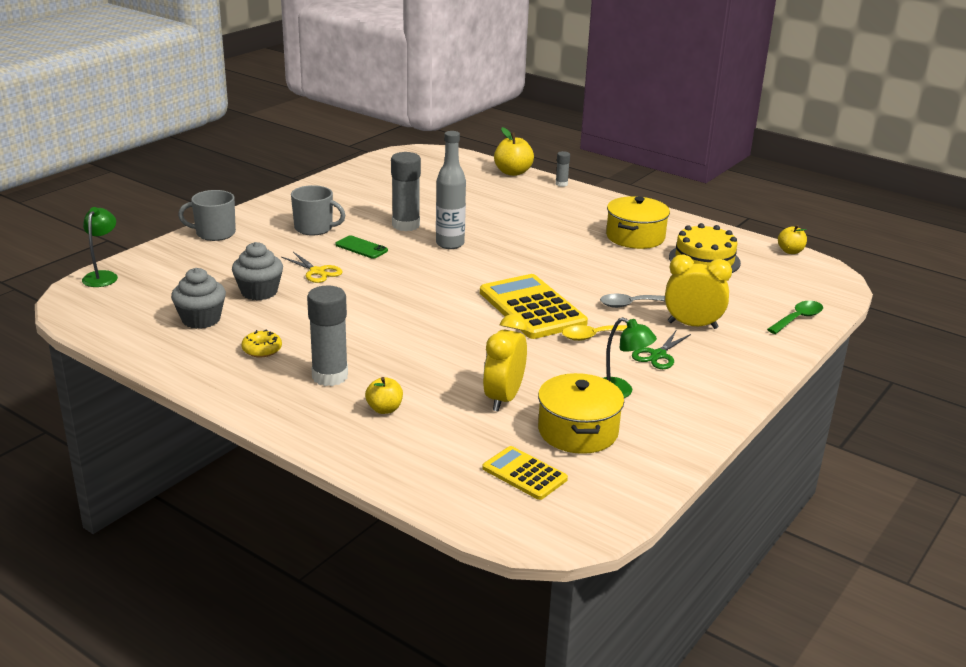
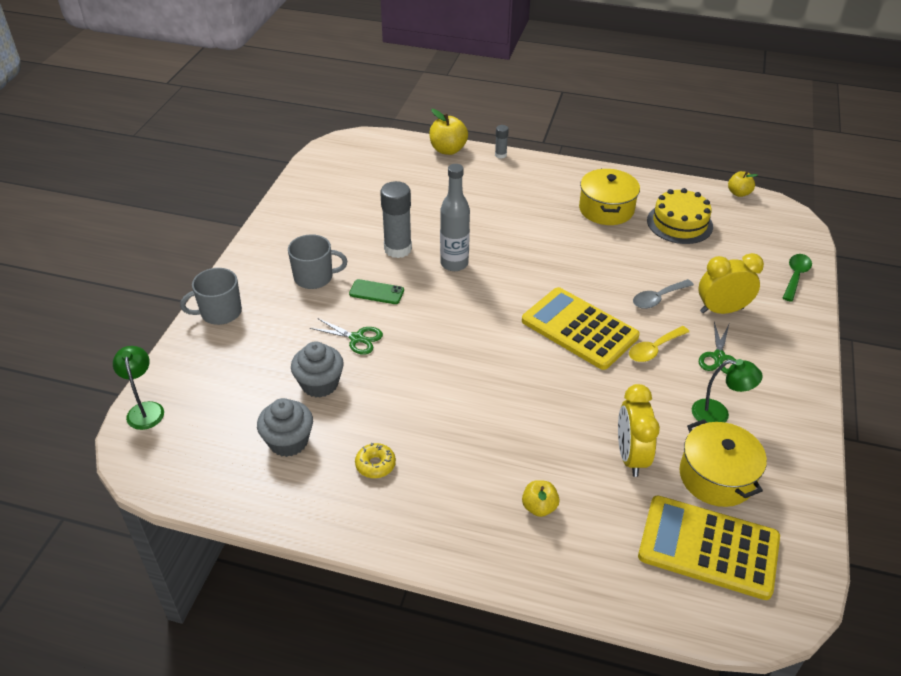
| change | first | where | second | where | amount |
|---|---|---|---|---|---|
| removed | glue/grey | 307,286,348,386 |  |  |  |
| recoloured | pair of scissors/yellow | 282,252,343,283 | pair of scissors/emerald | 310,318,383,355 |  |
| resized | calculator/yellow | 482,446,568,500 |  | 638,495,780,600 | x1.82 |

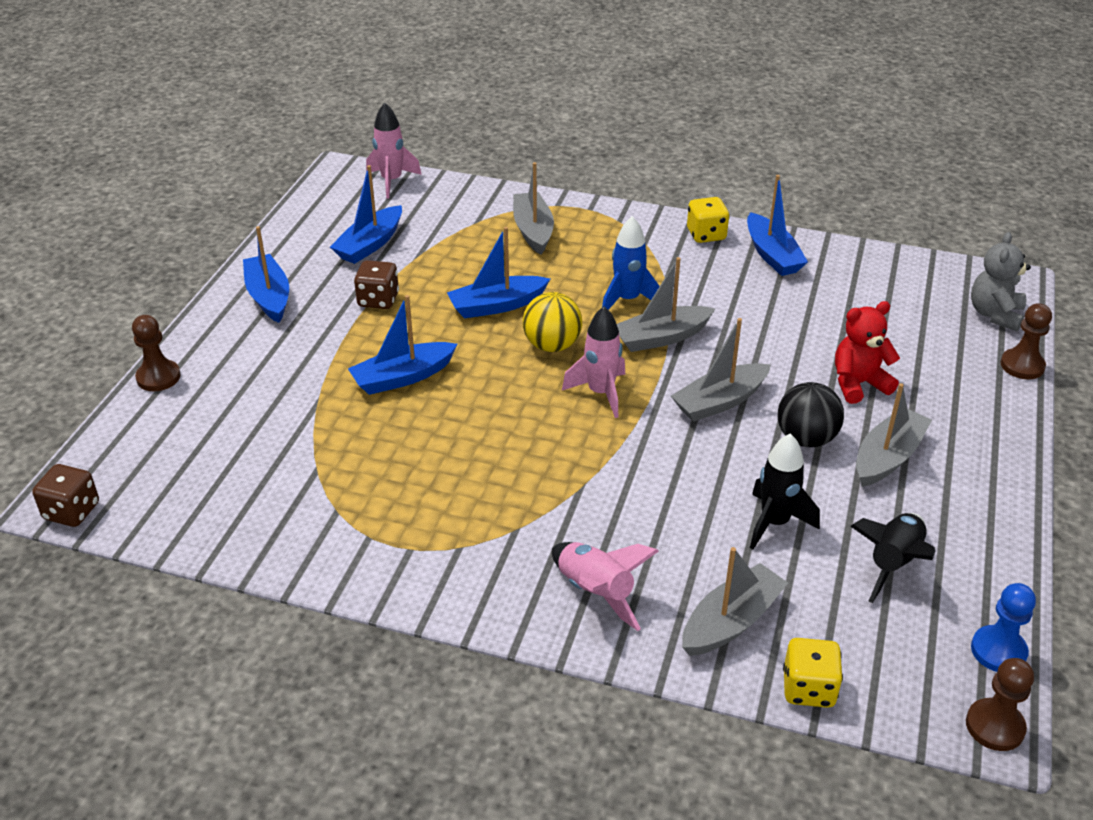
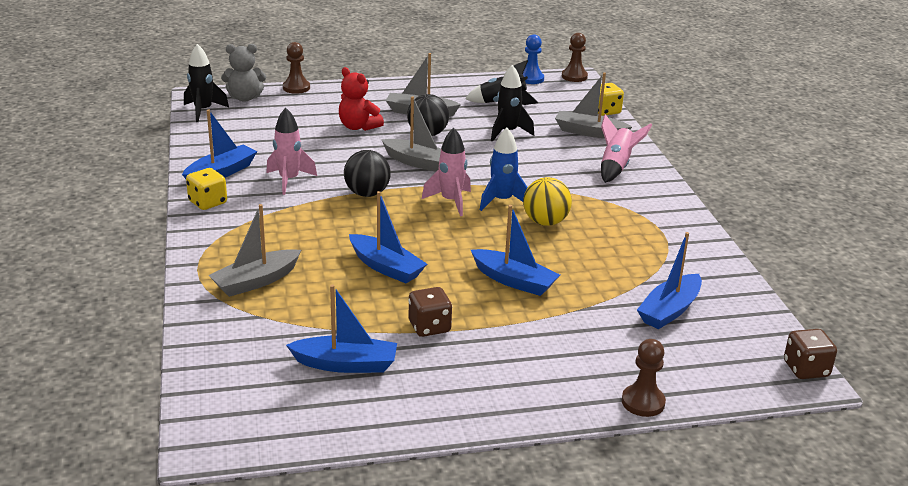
| change | first | where | second | where | amount |
|---|---|---|---|---|---|
| added |  |  | spaceship/ebony | 184,44,229,122 |  |
| moved | toy boat/royal blue | 243,226,289,323 |  | 637,232,702,329 |  |
| moved | spaceship/rosy | 366,102,422,199 |  | 266,107,317,195 |  |
| moved | sphere/yellow | 523,292,582,352 |  | 523,177,572,226 |  |
| moved | spaceship/royal blue | 602,216,660,310 |  | 480,128,528,211 |  |
| replaced | toy boat/grey | 617,257,715,352 | sphere/ebony | 344,150,391,197 |  |

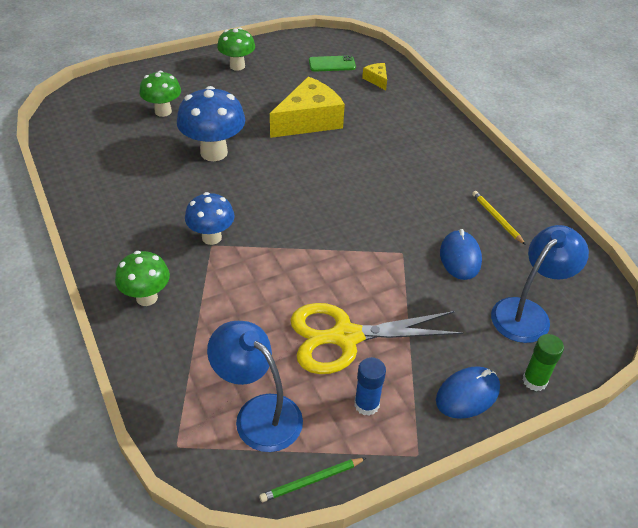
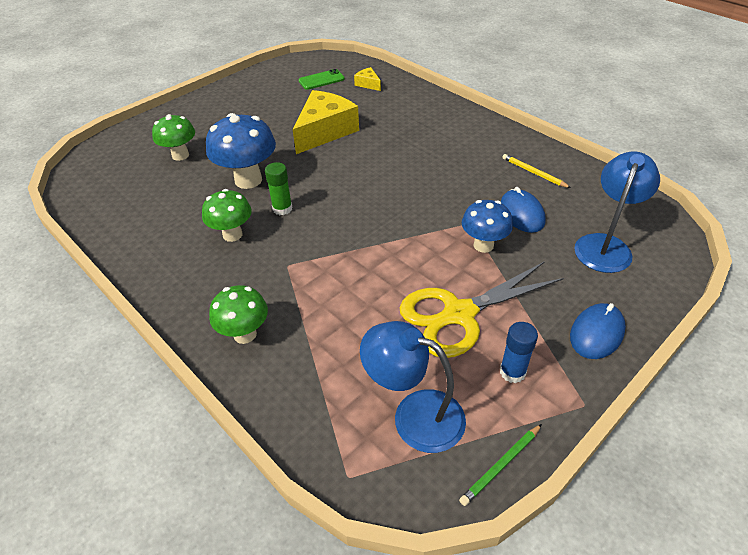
| change | first | where | second | where | amount |
|---|---|---|---|---|---|
| moved | toadstool/royal blue | 185,192,235,245 |  | 462,200,513,253 |  |
| moved | toadstool/emerald | 217,28,255,71 |  | 202,189,252,242 |  |
| moved | glue/emerald | 522,334,564,391 |  | 265,162,293,215 |  |

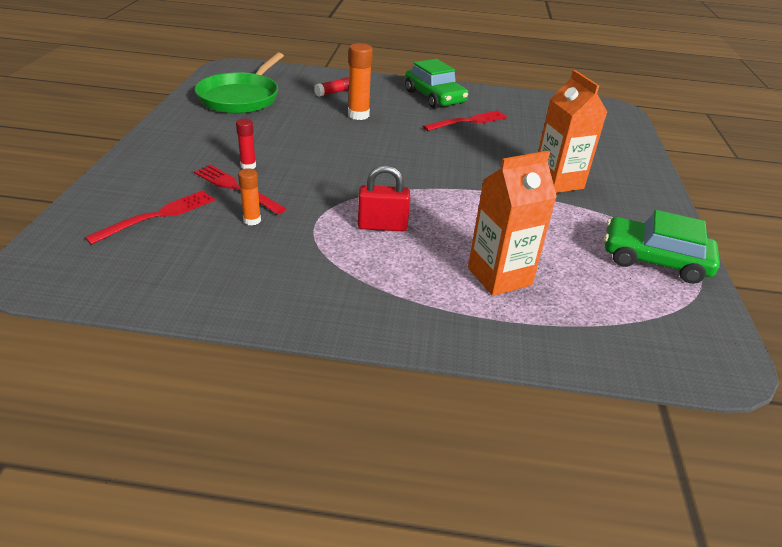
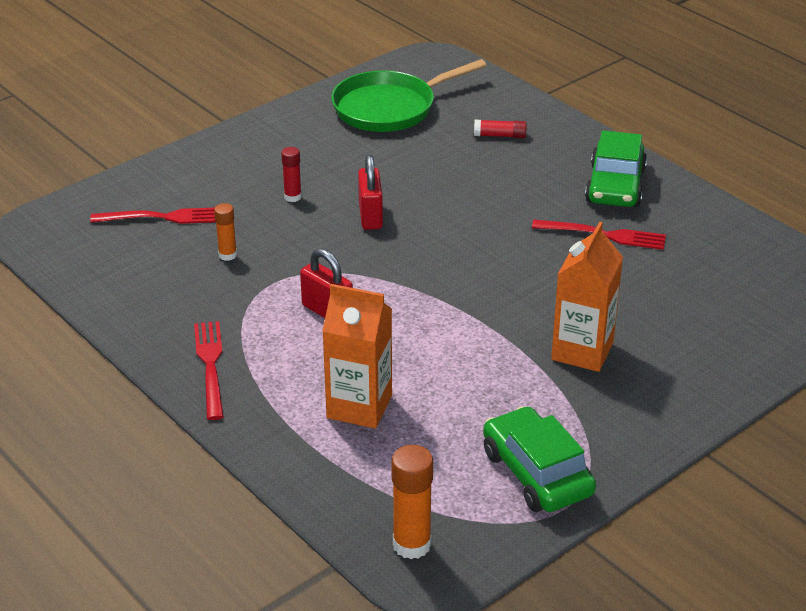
| change | first | where | second | where | amount |
|---|---|---|---|---|---|
| added |  |  | padlock/red | 358,155,383,230 |  |
| moved | fork/red | 194,165,286,214 |  | 194,321,224,420 |  |
| moved | glue/orange | 348,43,373,120 |  | 392,445,433,559 |  |

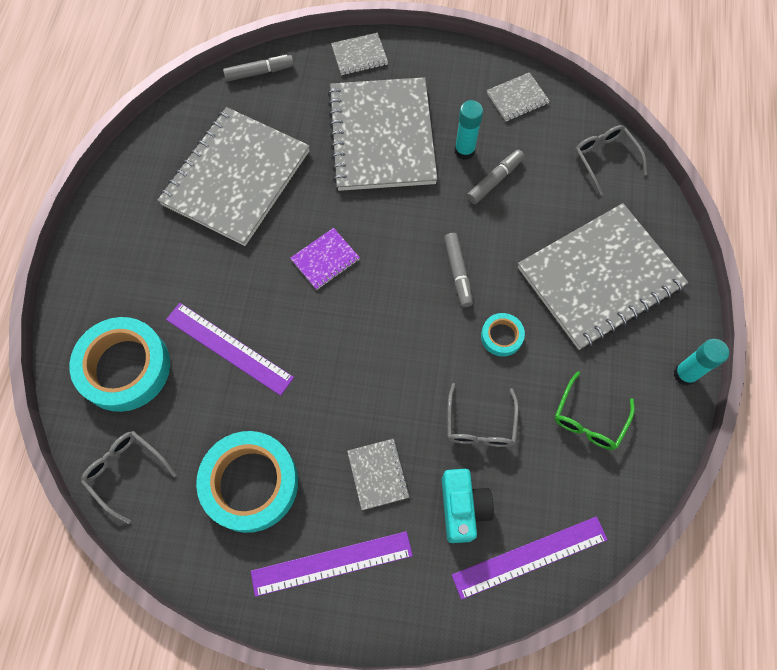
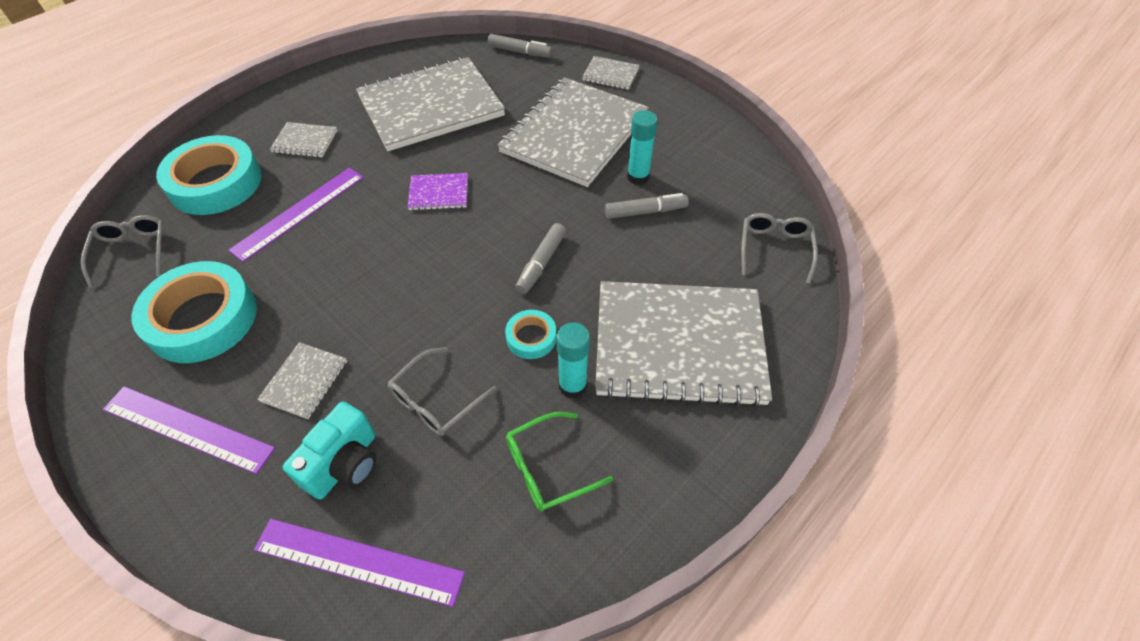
| change | first | where | second | where | amount |
|---|---|---|---|---|---|
| moved | exercise book/grey | 487,72,550,121 |  | 270,122,337,157 |  |
| moved | glue/aqua | 674,339,729,386 |  | 556,322,590,399 |  |
| turned | straightedge/purple | 166,303,294,396 |  | 229,168,364,262 | 60 degrees clockwise |

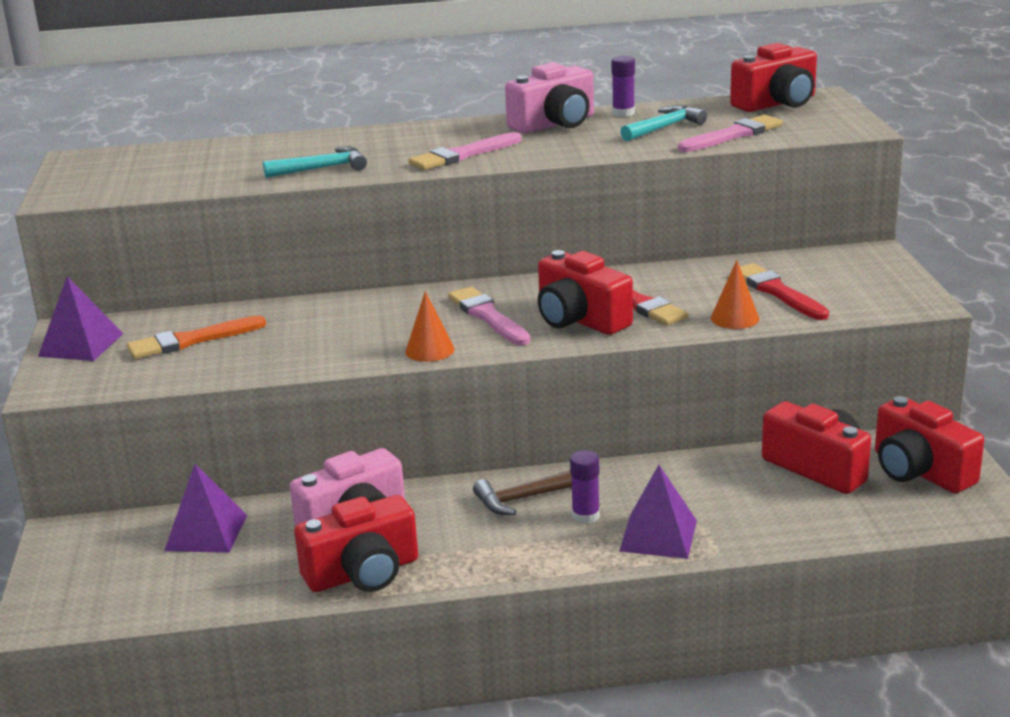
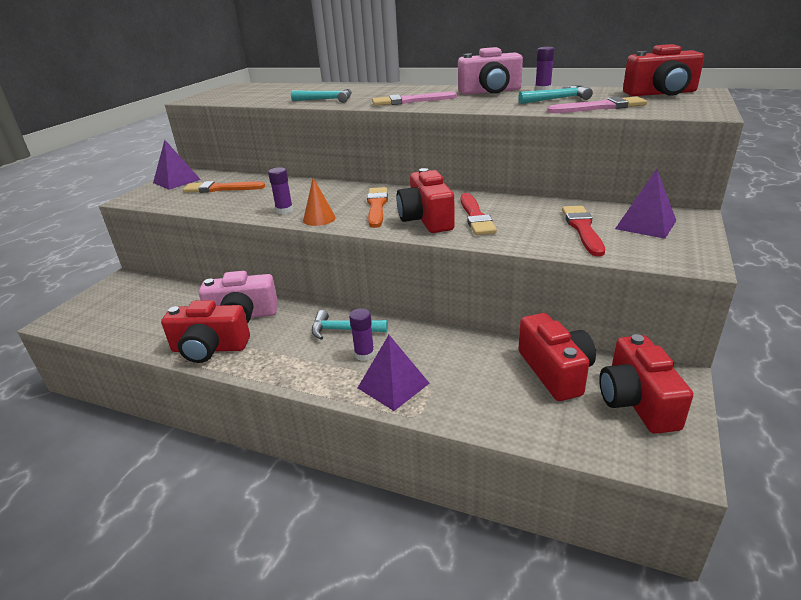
| change | first | where | second | where | amount |
|---|---|---|---|---|---|
| removed | cone shape/orange | 711,260,759,329 |  |  |  |
| added |  |  | glue/purple | 268,167,293,214 |  |
| moved | solid pyramid/purple | 164,464,247,553 |  | 615,169,676,239 |  |
| recoloured | paint brush/rosy | 448,287,530,345 | paint brush/orange | 367,187,388,228 |  |
| recoloured | claw hammer/dark brown | 473,470,572,515 | claw hammer/aqua | 312,310,388,340 |  |

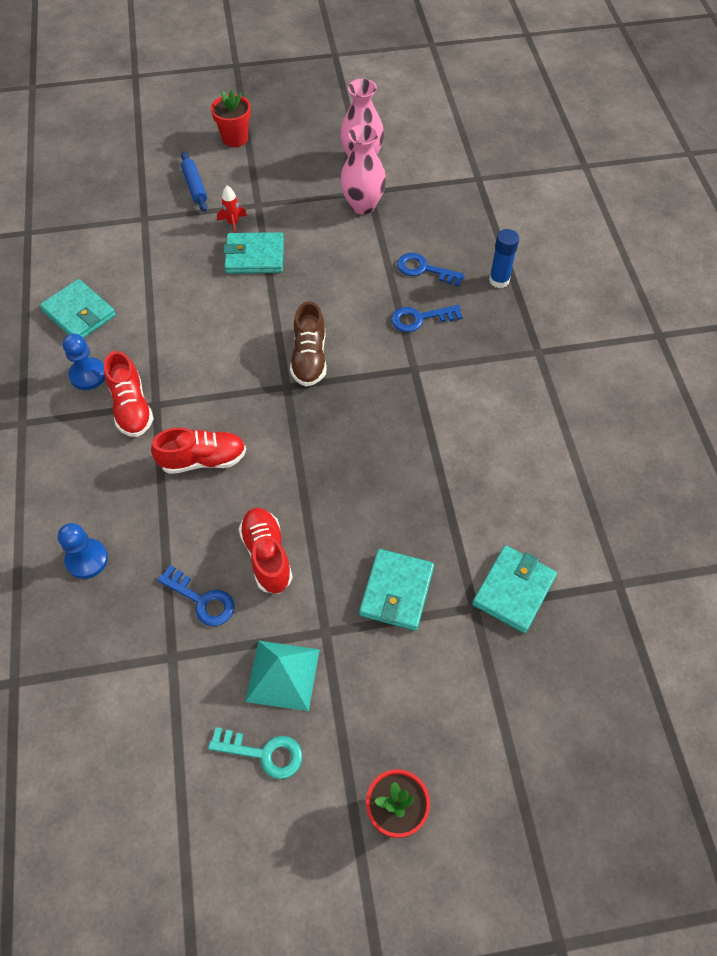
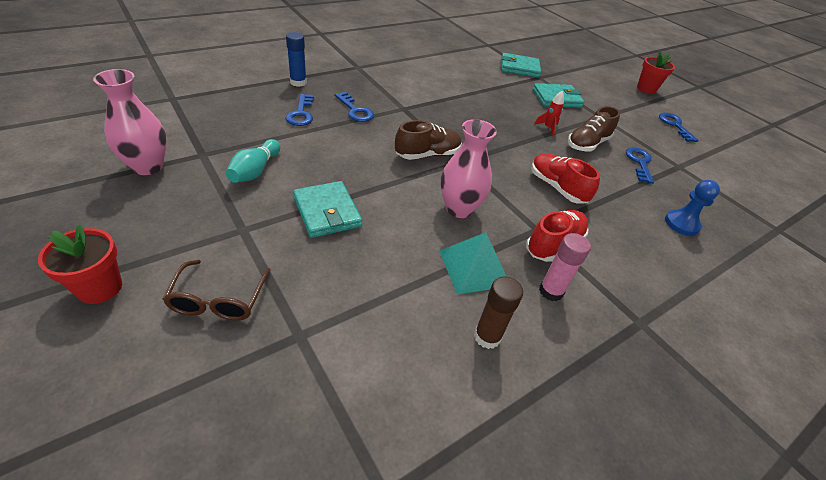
| change | first | where | second | where | amount |
|---|---|---|---|---|---|
| added |  |  | tenpin/aqua | 226,139,280,183 |  |
| moved | spaceship/red | 217,186,247,233 |  | 535,91,564,136 |  |
| moved | solid pyramid/aqua | 245,641,320,711 |  | 439,232,507,294 |  |
| moved | vase/rosy | 340,124,386,215 |  | 441,119,497,218 |  |
| replaced | wallet/aqua | 40,279,116,338 | glue/dark brown | 474,277,523,349 |  |
| replaced | game pawn/royal blue | 63,334,105,390 | glue/rosy | 539,233,591,301 |  |
| replaced | rolling pin/royal blue | 181,152,207,212 | glasses/dark brown | 163,260,271,321 |  |
| recoloured | door key/aqua | 208,727,302,779 | door key/royal blue | 659,112,699,142 |  |
| recoloured | lace-up shoe/red | 239,508,293,593 | lace-up shoe/dark brown | 568,106,620,151 |  |

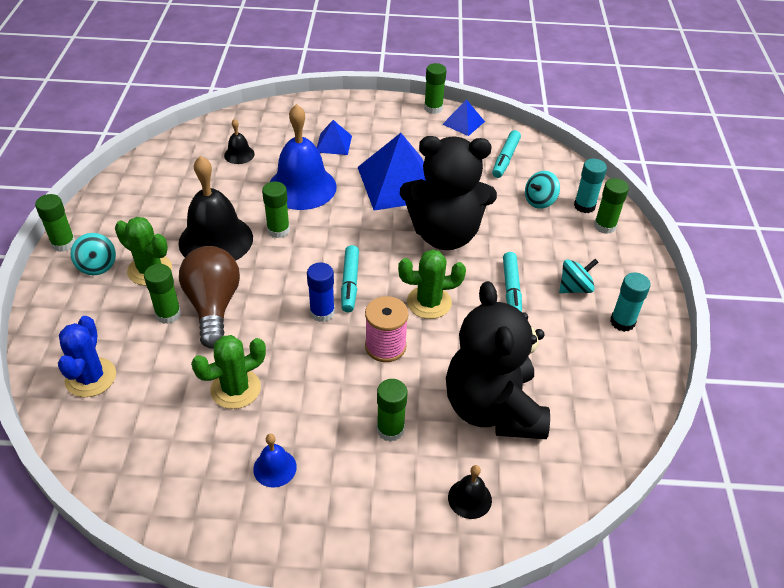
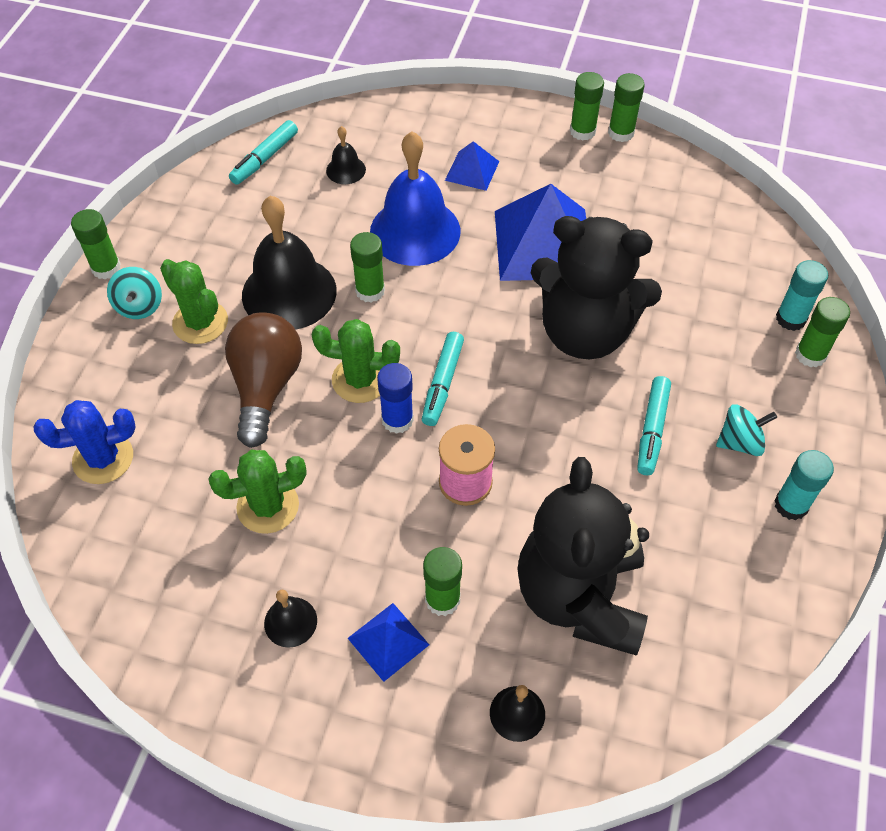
| change | first | where | second | where | amount |
|---|---|---|---|---|---|
| removed | toy top/aqua | 525,171,560,209 |  |  |  |
| moved | glue/emerald | 144,264,181,324 |  | 570,72,604,141 |  |
| moved | cactus/emerald | 398,250,466,319 |  | 312,319,400,403 |  |
| moved | solid pyramid/royal blue | 442,99,485,136 |  | 348,603,429,682 |  |
| moved | marker/aqua | 492,130,521,178 |  | 229,120,298,185 |  |
| recoloured | school bell/royal blue | 253,434,297,488 | school bell/ebony | 264,590,317,648 |  |
| turned | cactus/royal blue | 58,316,116,397 |  | 34,400,136,484 | 60 degrees clockwise |

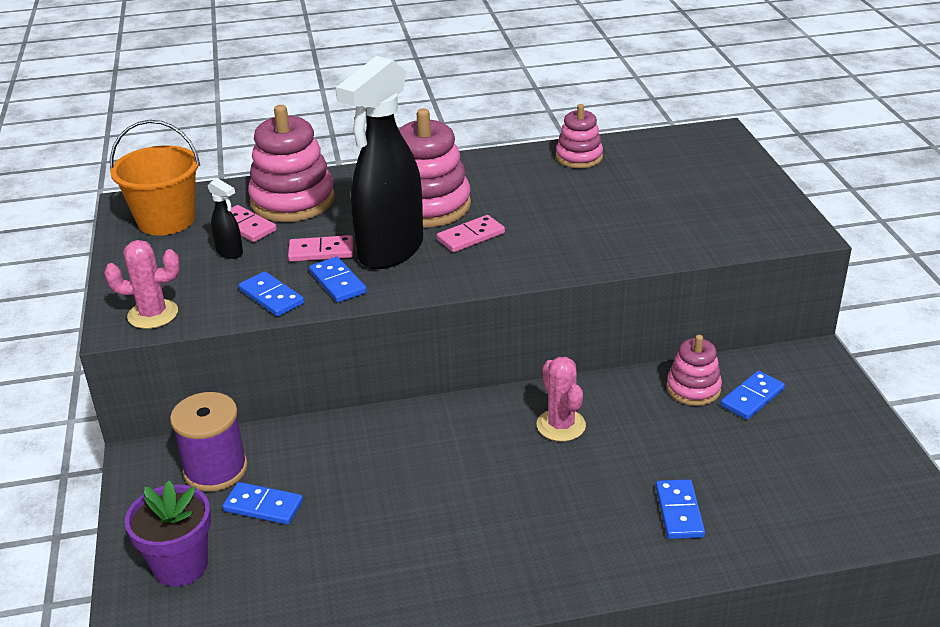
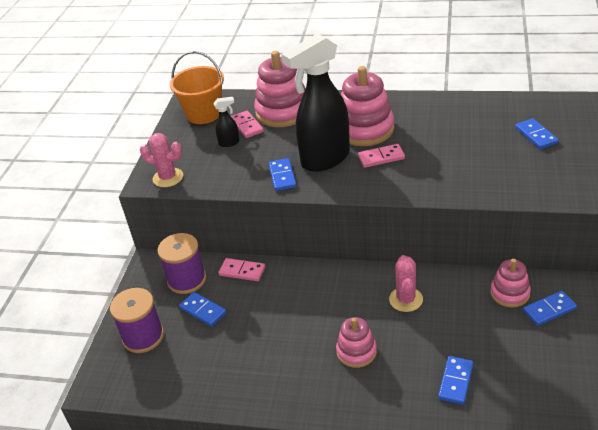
| change | first | where | second | where | amount |
|---|---|---|---|---|---|
| moved | domino piece/royal blue | 239,271,304,317 |  | 515,118,558,149 |  |
| moved | domino piece/rosy | 288,235,353,262 |  | 219,258,265,281 |  |
| moved | ring stacker/rosy | 556,104,603,168 |  | 336,317,377,368 |  |
| replaced | flower pot/purple | 125,480,211,587 | bobbin/purple | 110,288,164,353 |  |
| turned | sprayer/ebony | 208,178,243,259 |  | 213,97,239,147 | 75 degrees counterclockwise |

